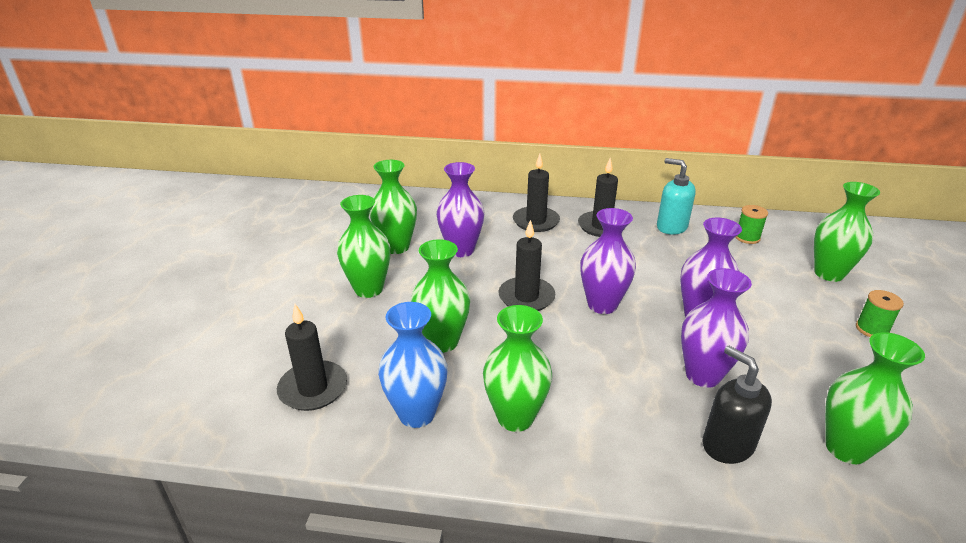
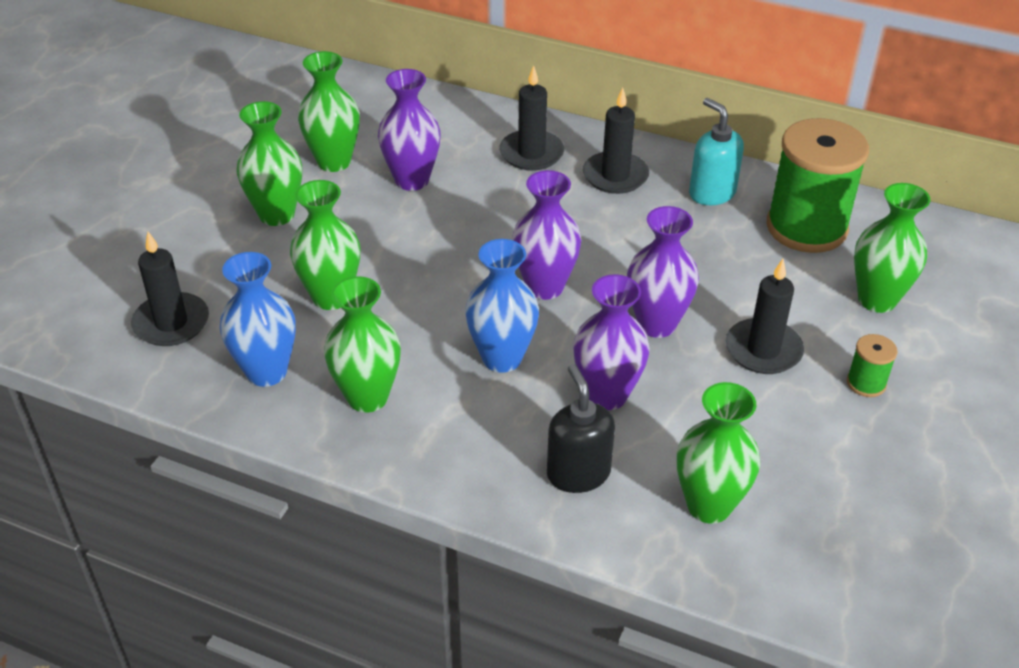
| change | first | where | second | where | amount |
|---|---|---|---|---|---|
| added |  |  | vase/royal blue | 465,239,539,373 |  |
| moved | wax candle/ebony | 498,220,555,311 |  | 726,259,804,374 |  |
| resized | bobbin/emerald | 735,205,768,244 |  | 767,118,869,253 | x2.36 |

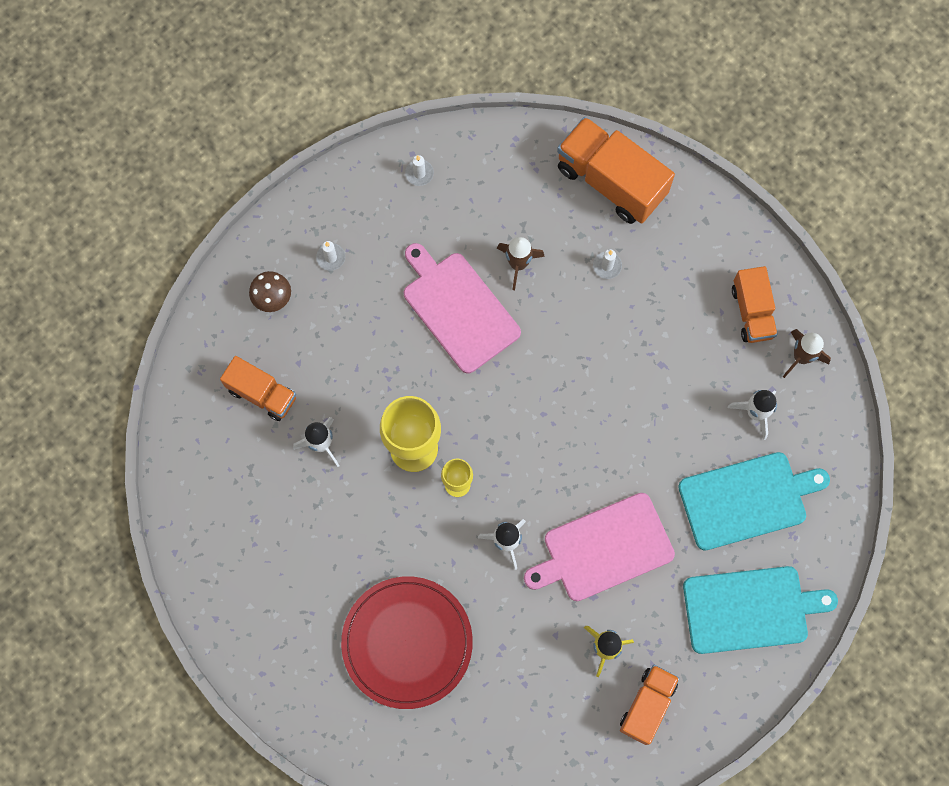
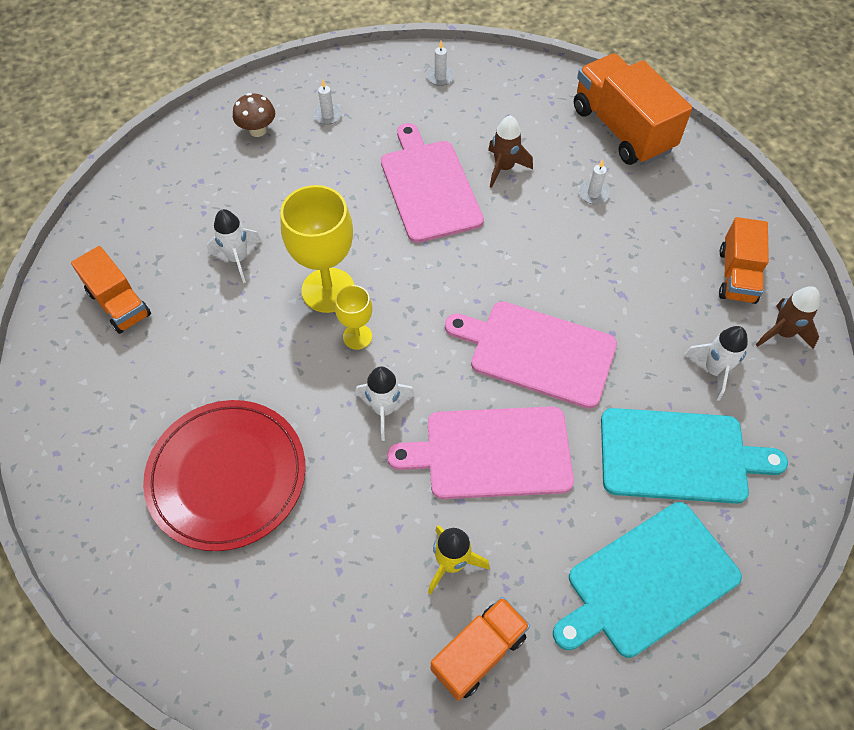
| change | first | where | second | where | amount |
|---|---|---|---|---|---|
| added |  |  | chopping board/rosy | 445,301,617,409 |  |
| moved | truck/orange | 220,356,296,421 |  | 71,246,151,334 |  |
| turned | chopping board/aqua | 683,566,838,654 |  | 553,502,742,658 | 135 degrees clockwise |

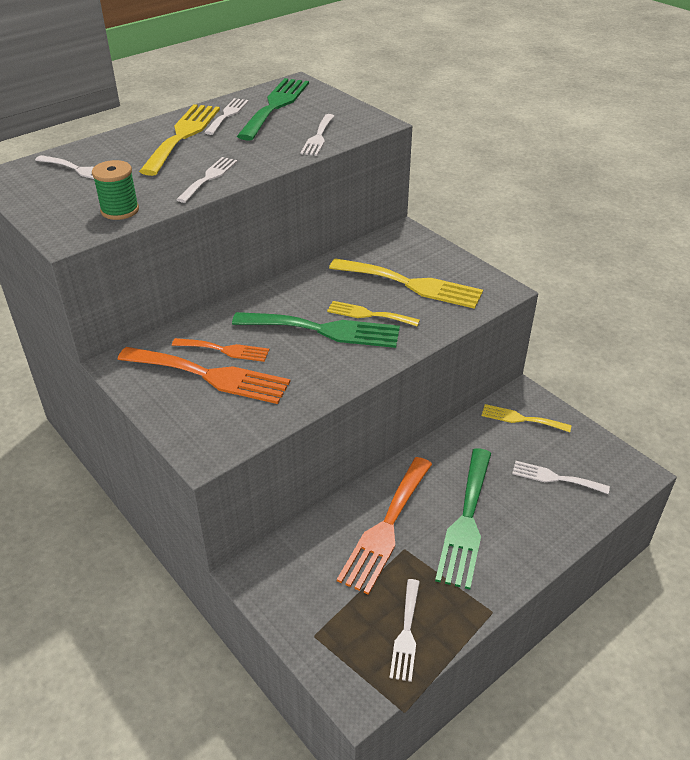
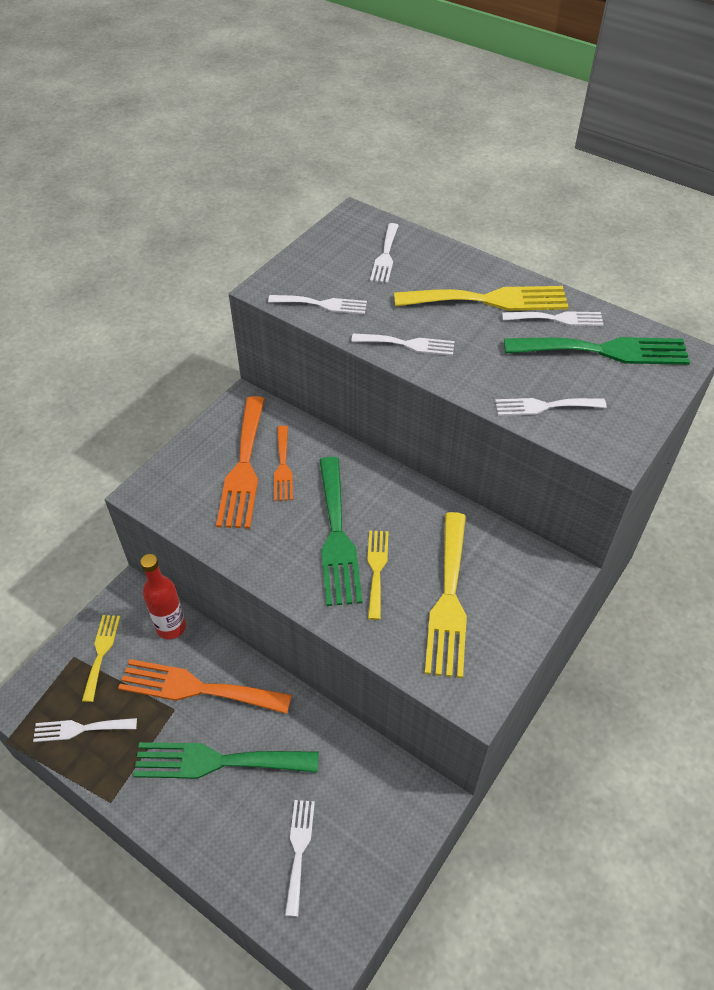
| change | first | where | second | where | amount |
|---|---|---|---|---|---|
| added |  |  | bottle/red | 140,554,186,639 |  |
| moved | fork/yellow | 482,404,572,432 |  | 82,615,120,702 |  |
| replaced | bobbin/emerald | 92,160,139,220 | fork/snow-white | 268,295,367,314 |  |

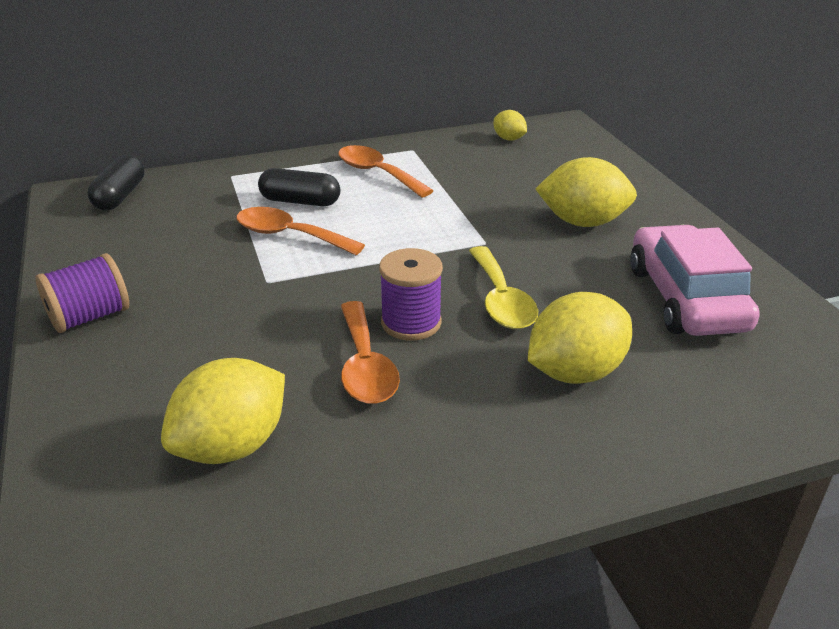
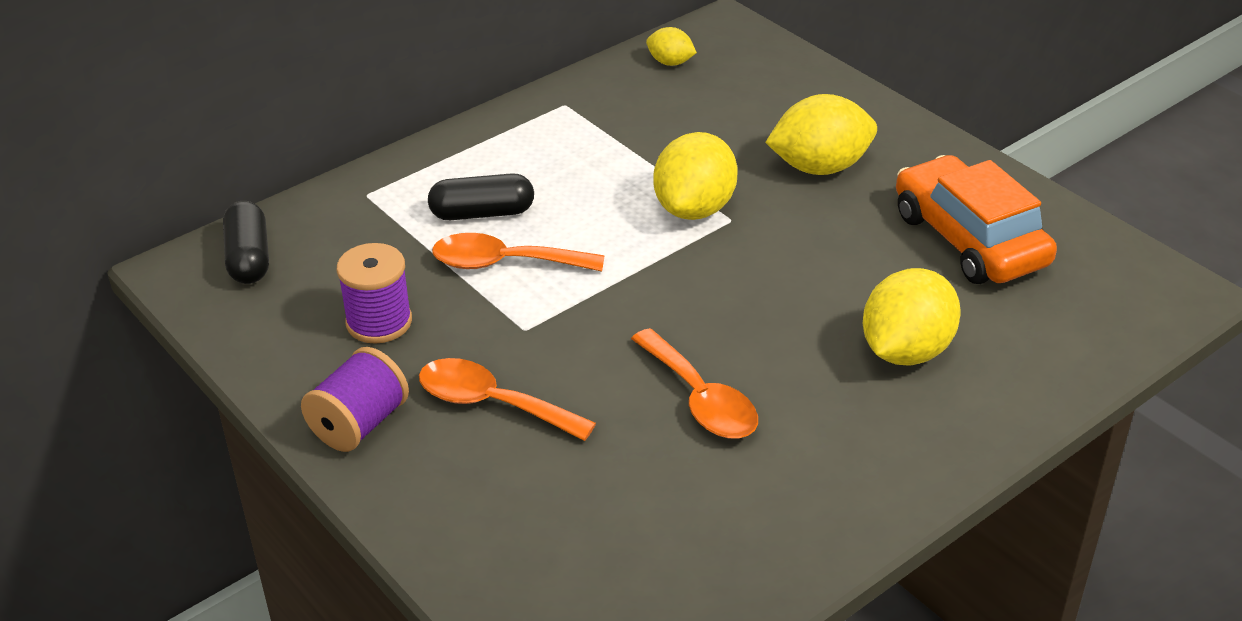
| change | first | where | second | where | amount |
|---|---|---|---|---|---|
| removed | tablespoon/yellow | 469,246,538,329 |  |  |  |
| moved | lemon/yellow | 161,358,285,464 |  | 653,132,738,220 |  |
| moved | tablespoon/orange | 338,145,434,198 |  | 419,358,596,441 |  |
| moved | bobbin/purple | 379,248,443,340 |  | 337,243,412,344 |  |
| recoloured | toy car/rosy | 630,225,759,336 | toy car/orange | 896,155,1057,284 |  |

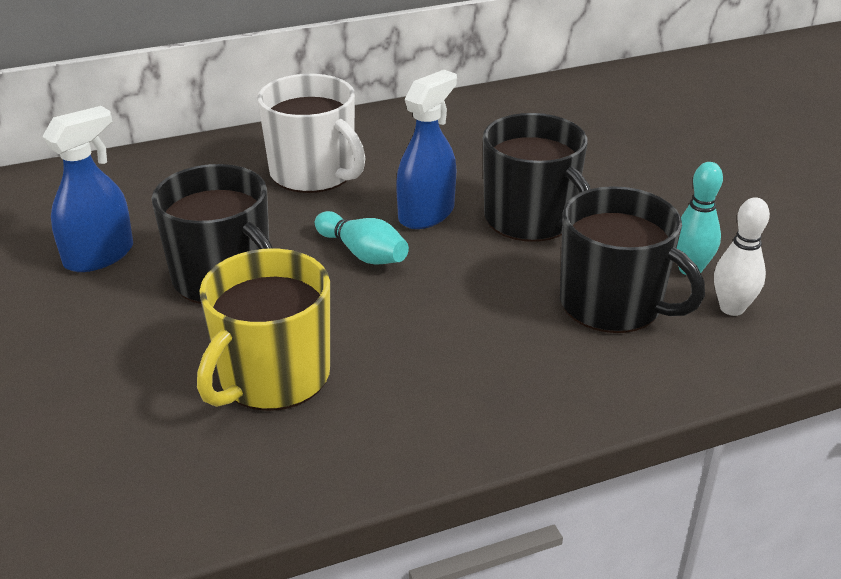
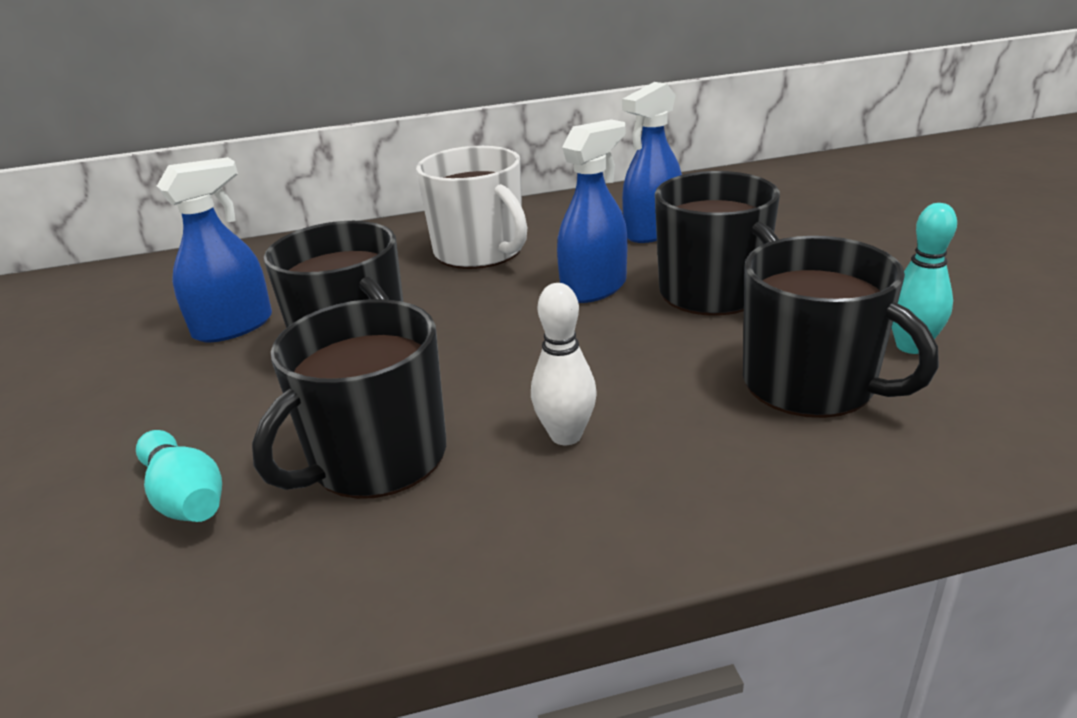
| change | first | where | second | where | amount |
|---|---|---|---|---|---|
| added |  |  | sprayer/royal blue | 622,82,682,243 |  |
| moved | tenpin/aqua | 315,211,409,264 |  | 136,430,222,522 |  |
| moved | tenpin/snow-white | 714,197,770,316 |  | 531,283,596,445 |  |
| recoloured | tea mug/yellow | 197,249,330,411 | tea mug/ebony | 252,299,446,499 |  |

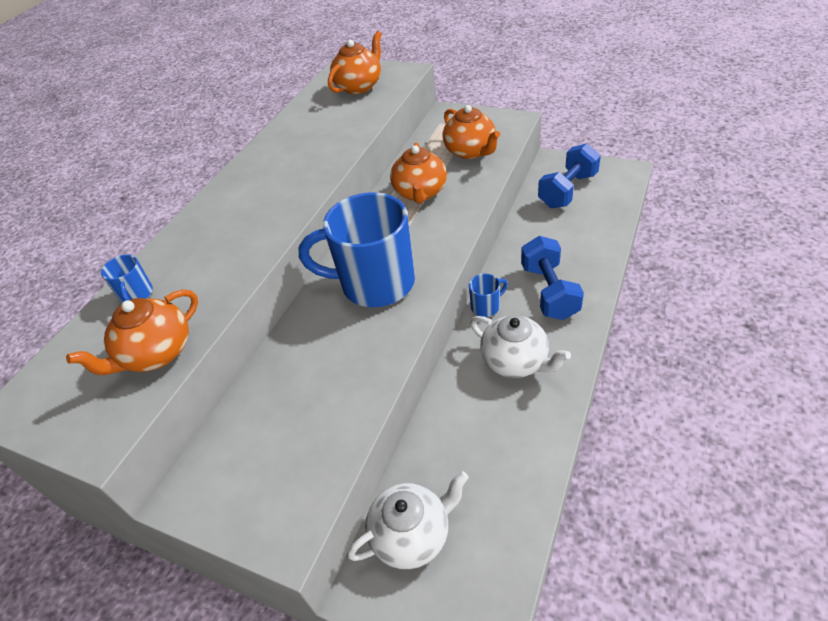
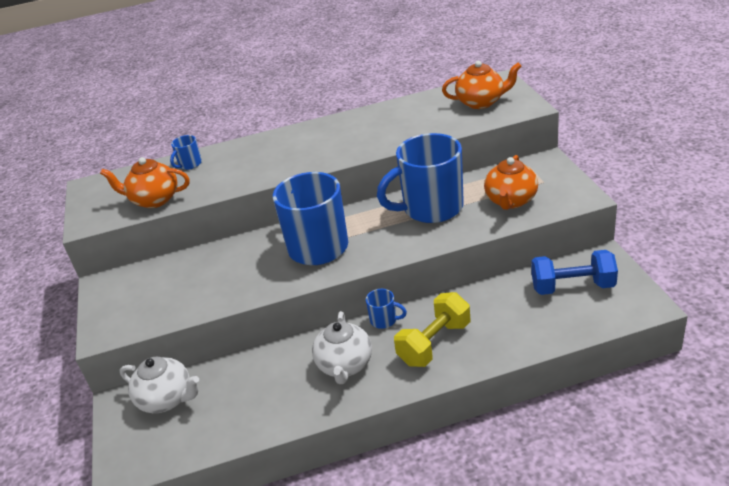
| change | first | where | second | where | amount |
|---|---|---|---|---|---|
| replaced | teapot/orange | 390,143,447,204 | tea mug/royal blue | 377,133,464,223 |  |
| recoloured | dumbbell/royal blue | 521,236,584,320 | dumbbell/yellow | 394,292,471,367 |  |

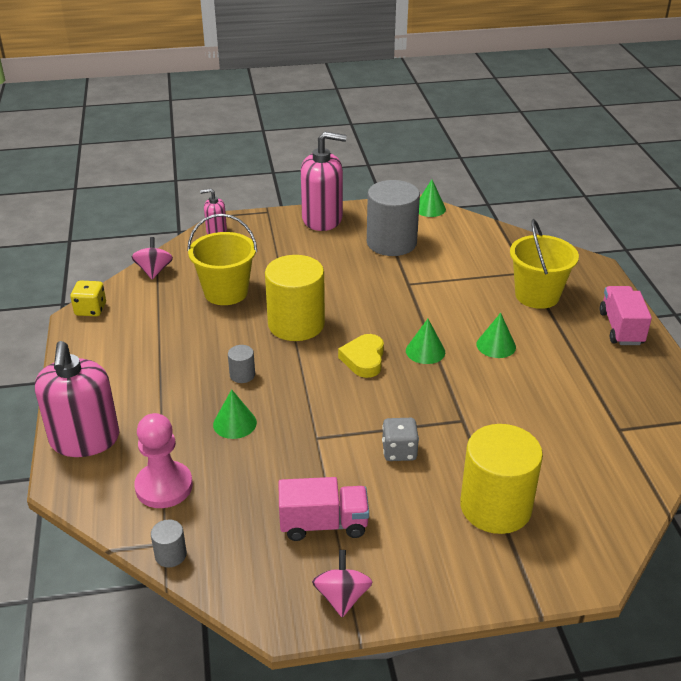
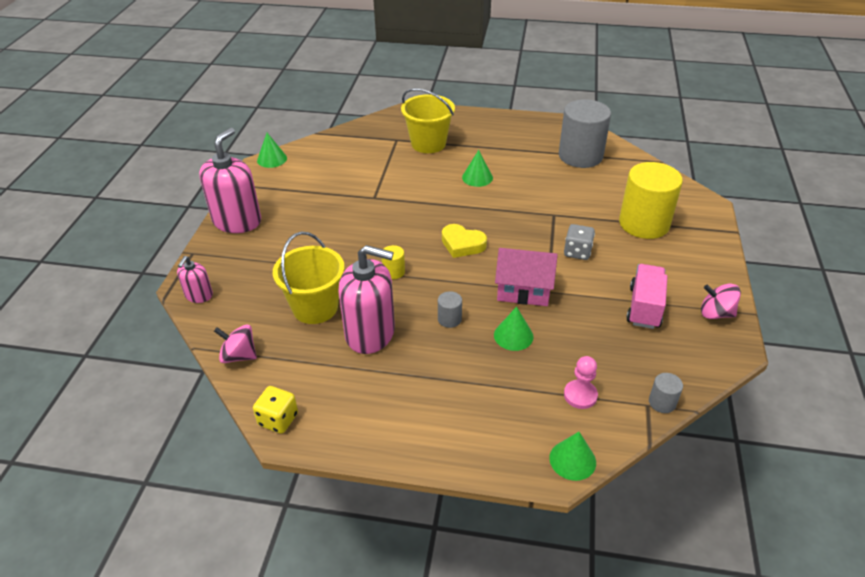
| change | first | where | second | where | amount |
|---|---|---|---|---|---|
| removed | truck/rosy | 600,286,652,345 |  |  |  |
| added |  |  | cottage/rosy | 495,248,558,306 |  |
| moved | soap dispenser/rosy | 35,341,119,457 |  | 338,245,395,354 |  |
| moved | cylinder/grey | 367,180,420,256 |  | 559,99,611,168 |  |
| moved | cone shape/emerald | 406,319,445,364 |  | 549,432,596,481 |  |
| resized | game pawn/rosy | 134,413,193,508 |  | 564,356,598,409 | x0.64 |
| resized | cylinder/yellow | 265,255,325,341 |  | 382,245,405,279 | x0.42 |

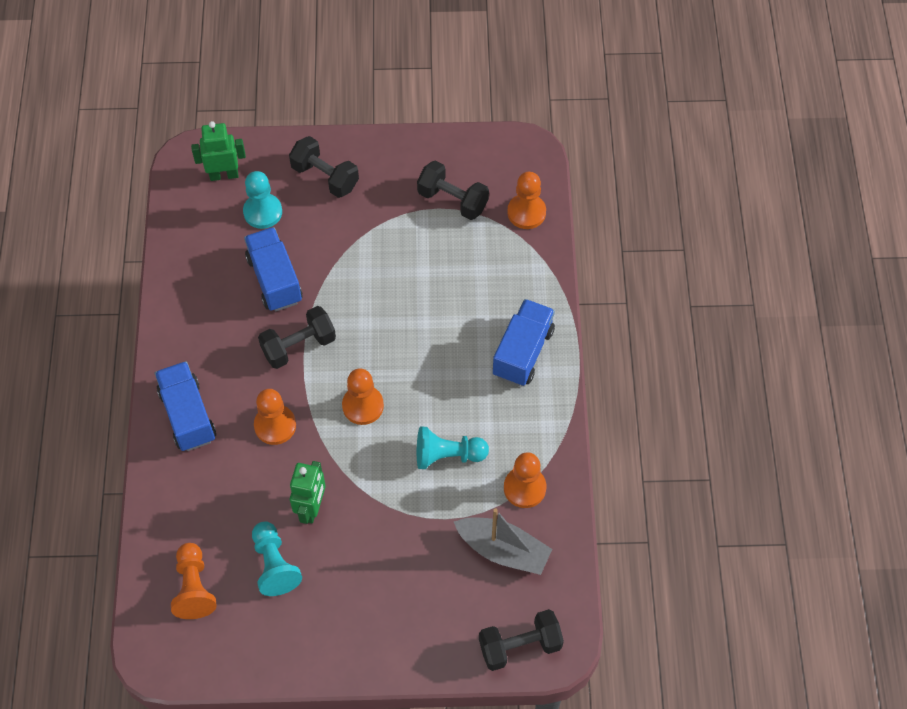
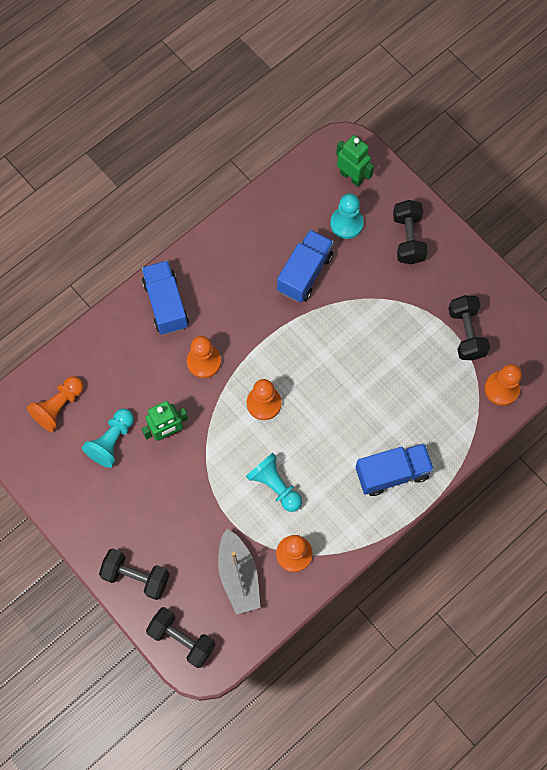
| change | first | where | second | where | amount |
|---|---|---|---|---|---|
| moved | dumbbell/ebony | 258,306,336,369 |  | 99,548,170,600 |  |
| turned | truck/royal blue | 155,361,216,451 |  | 142,260,189,335 | 45 degrees counterclockwise |

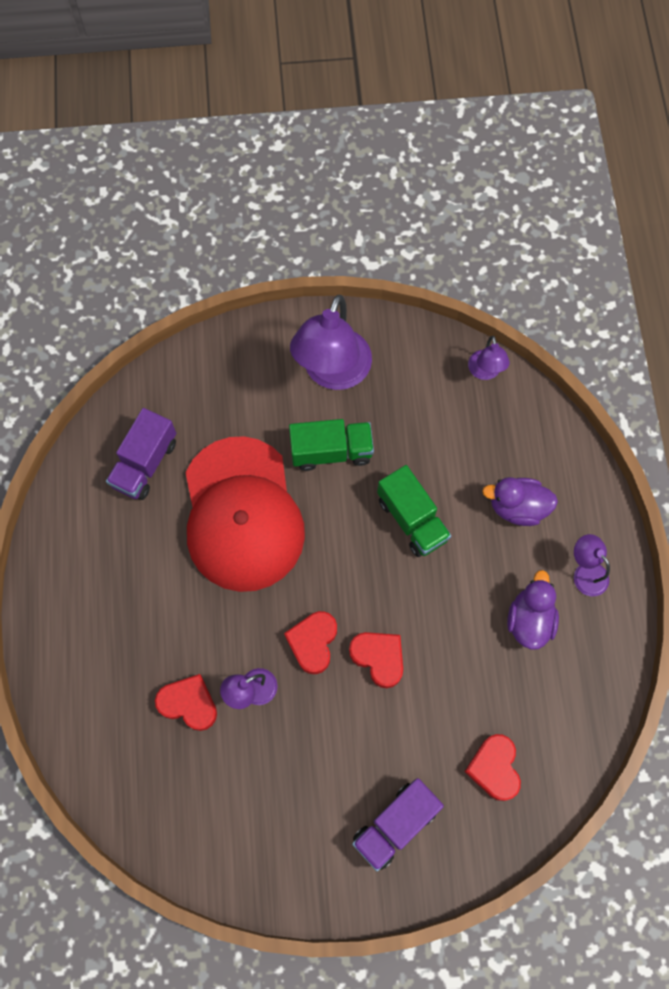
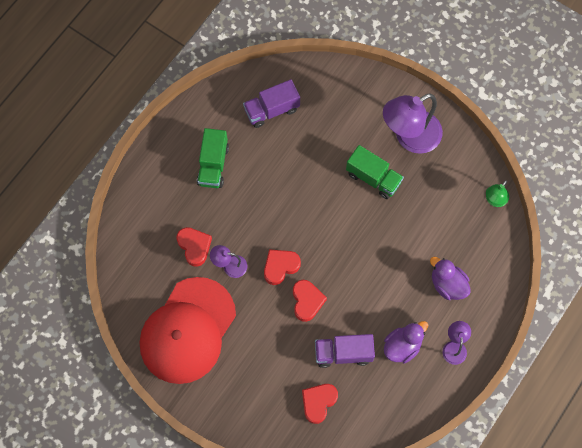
| change | first | where | second | where | amount |
|---|---|---|---|---|---|
| moved | cap/red | 185,436,305,592 |  | 140,277,236,384 |  |
| moved | truck/purple | 352,778,444,871 |  | 315,334,375,368 |  |
| moved | truck/emerald | 377,465,451,557 |  | 197,128,229,188 |  |
| recoloured | reading lamp/purple | 468,336,510,380 | reading lamp/emerald | 486,180,509,207 |  |

